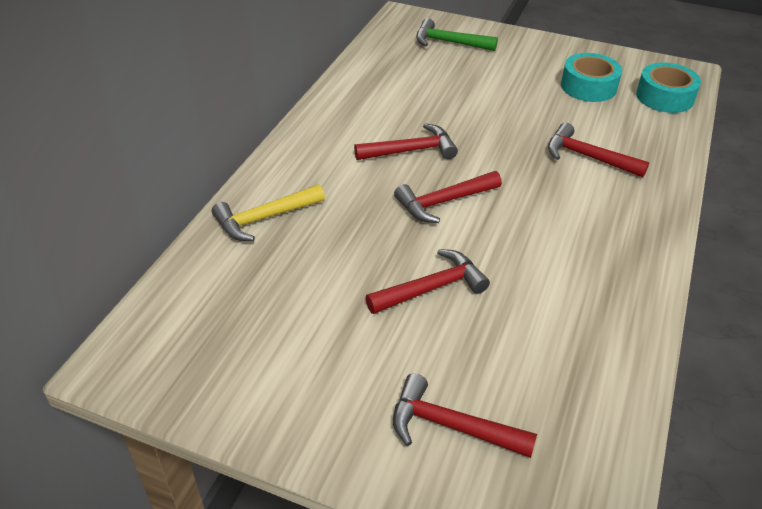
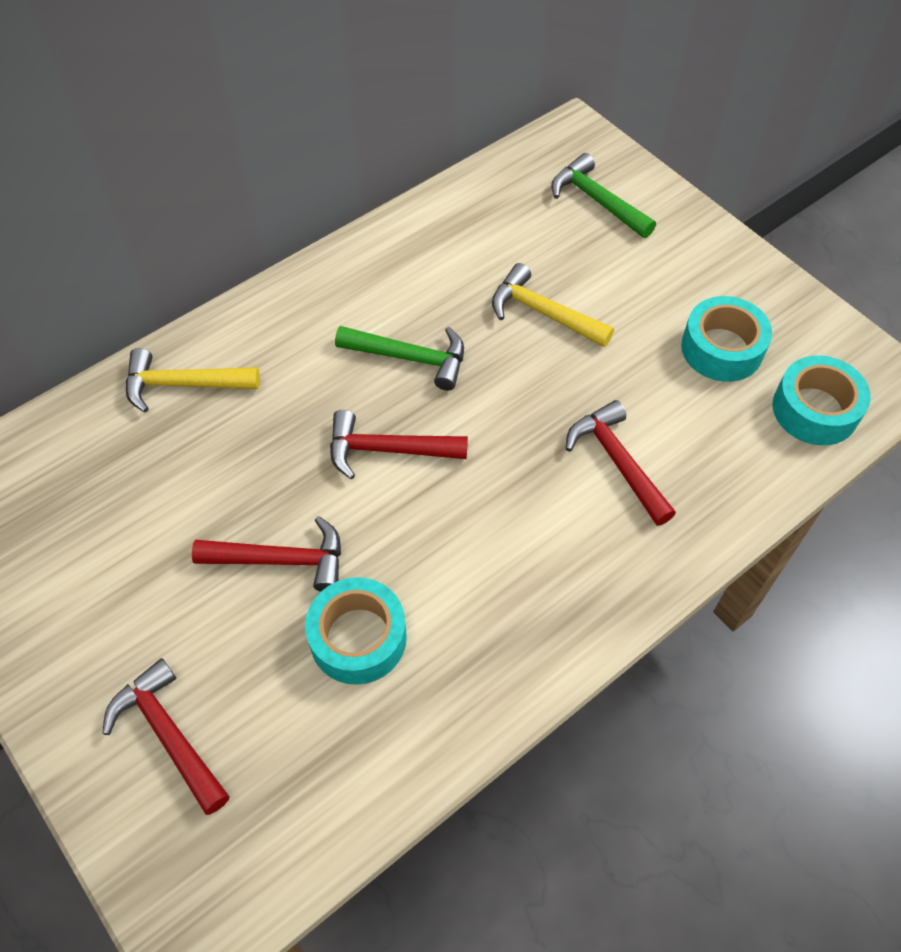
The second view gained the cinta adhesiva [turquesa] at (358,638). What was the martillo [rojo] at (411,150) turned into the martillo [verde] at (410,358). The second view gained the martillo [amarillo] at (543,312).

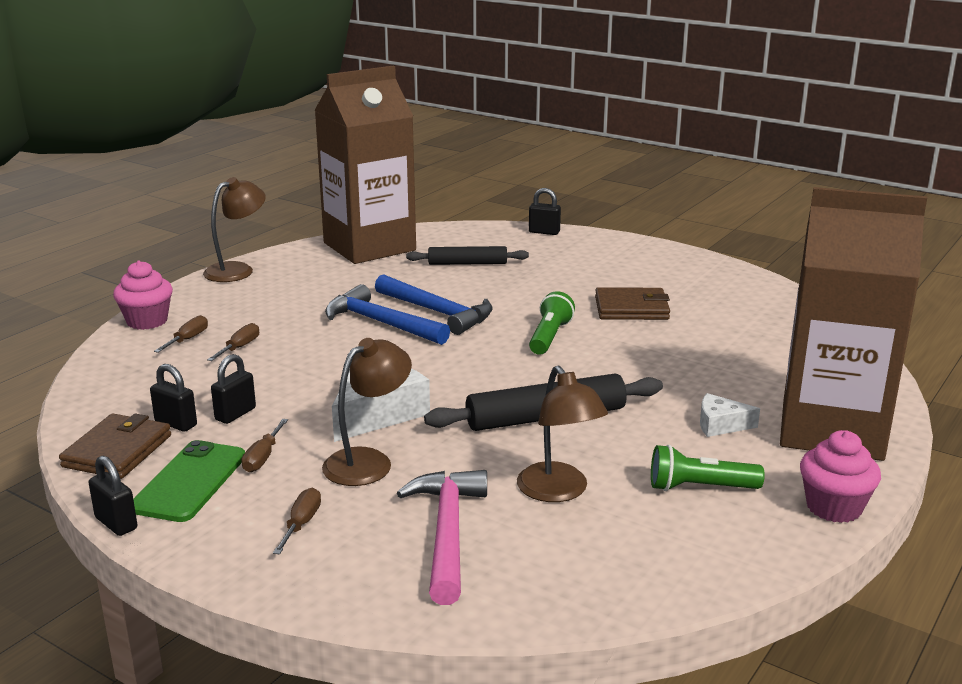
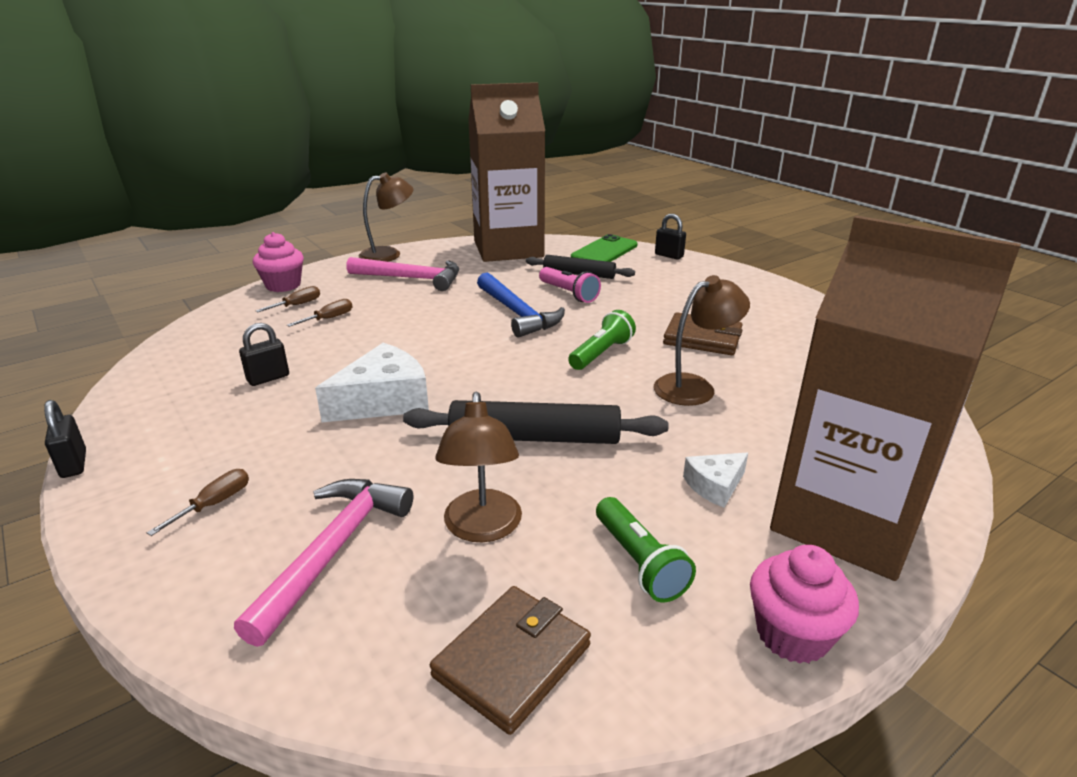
The second view gained the martillo [rosa] at (411,278). The cartera [marrón] ended up elsewhere, having gone from (117,451) to (512,660). The second view gained the lámpara de mano [rosa] at (569,294). The móvil [verde] ended up elsewhere, having gone from (190,482) to (604,251). The lámpara de mano [verde] at (699,488) ended up facing another way, 135 degrees counterclockwise from before. The lámpara [marrón] ended up elsewhere, having gone from (368,461) to (694,387). The queso [blanco] at (720,425) ended up facing another way, 60 degrees counterclockwise from before. The second view lost the candado [negro] at (176,424). The second view lost the destornillador [marrón] at (262,457). The second view lost the martillo [azul] at (381,323).

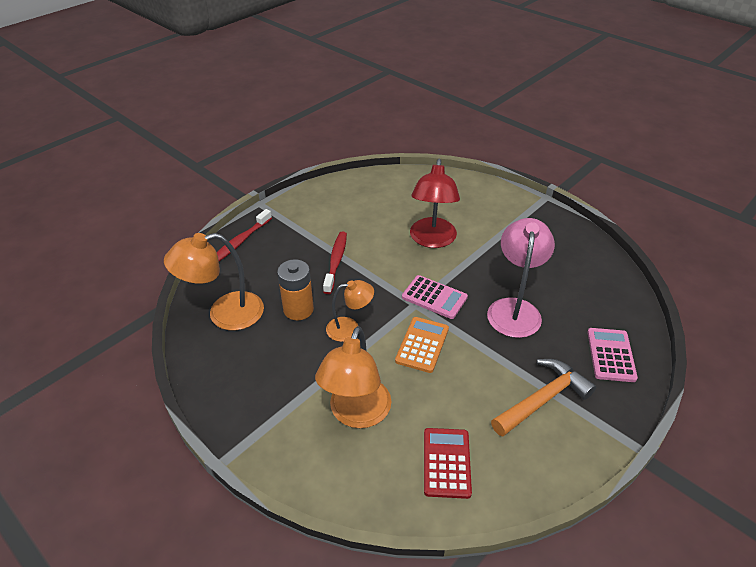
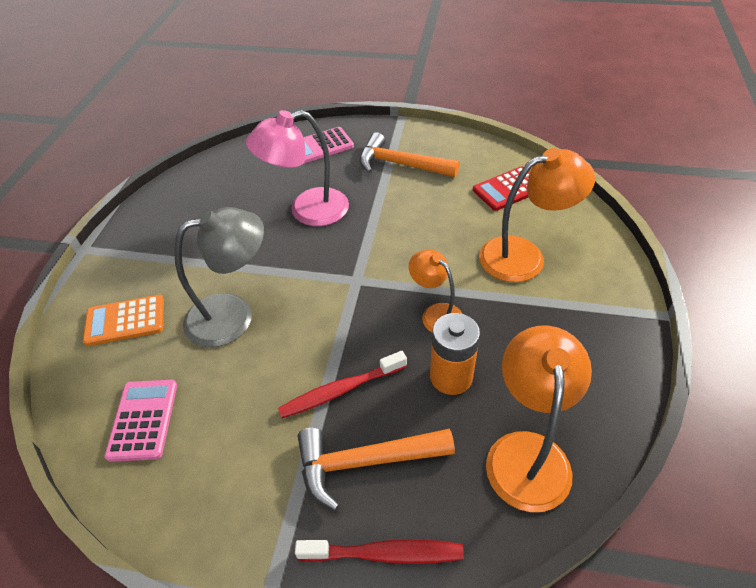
The calculadora [naranja] ended up elsewhere, having gone from (422,345) to (125,321). The calculadora [rosa] ended up elsewhere, having gone from (434,297) to (143,420). What was the lámpara [rojo] at (432,240) turned into the lámpara [gris] at (233,315). The second view gained the martillo [naranja] at (365,462). The lámpara [naranja] at (224,314) ended up facing another way, 120 degrees counterclockwise from before.

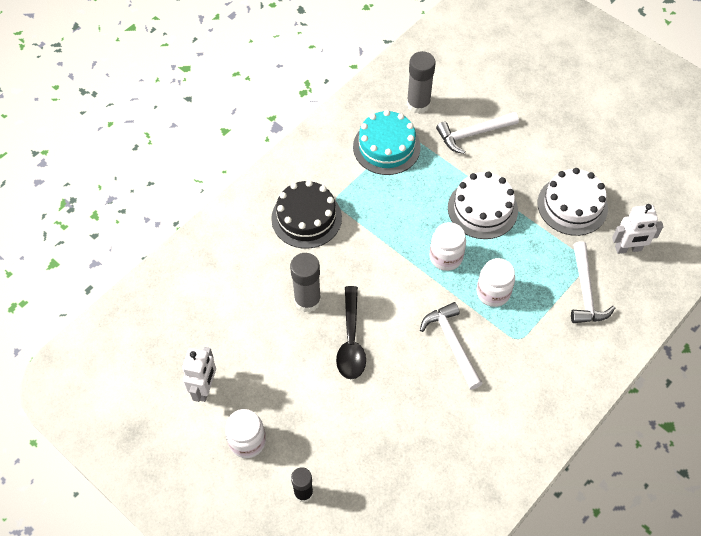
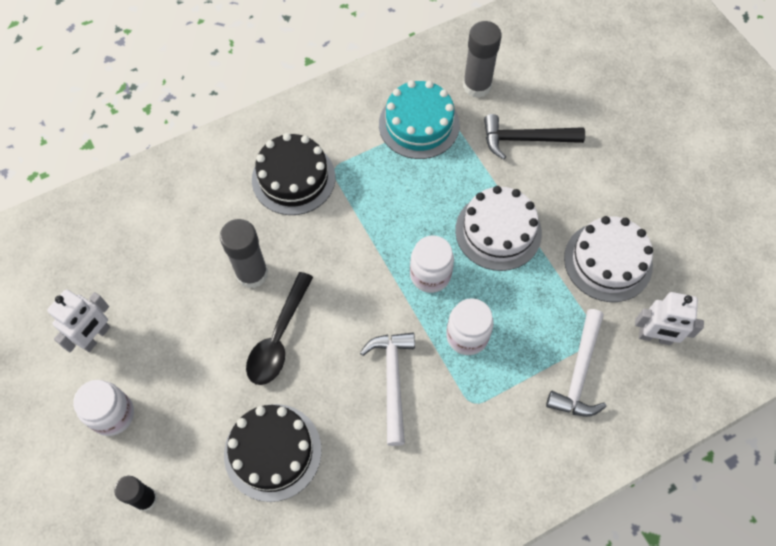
The second view gained the tarta [negro] at (272,452). What was the martillo [blanco] at (473,134) turned into the martillo [negro] at (525,139).

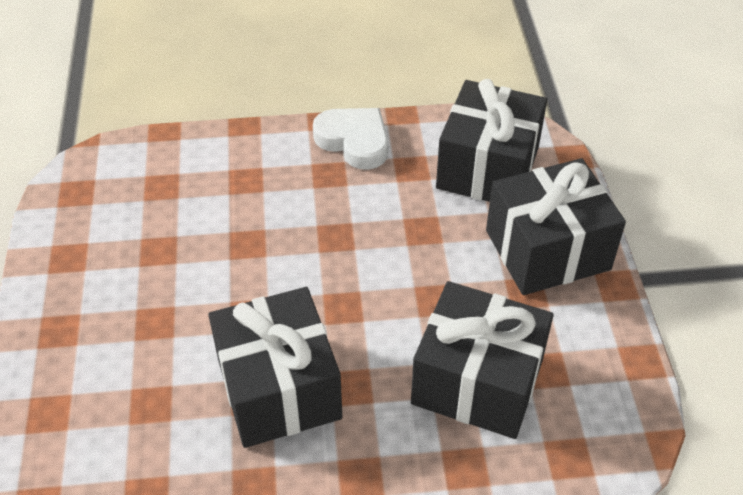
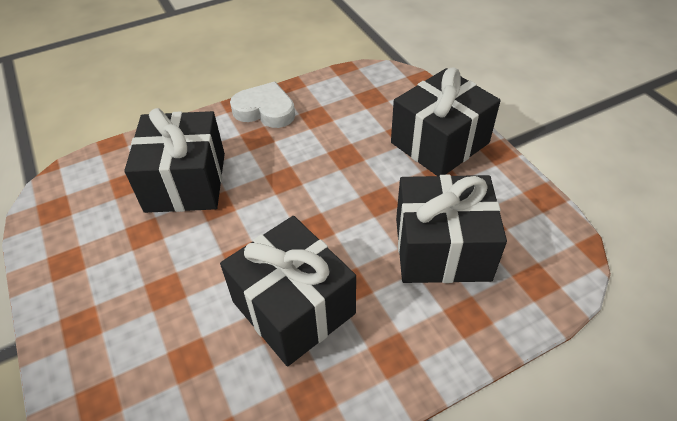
The regalo [negro] ended up elsewhere, having gone from (487,168) to (185,182).

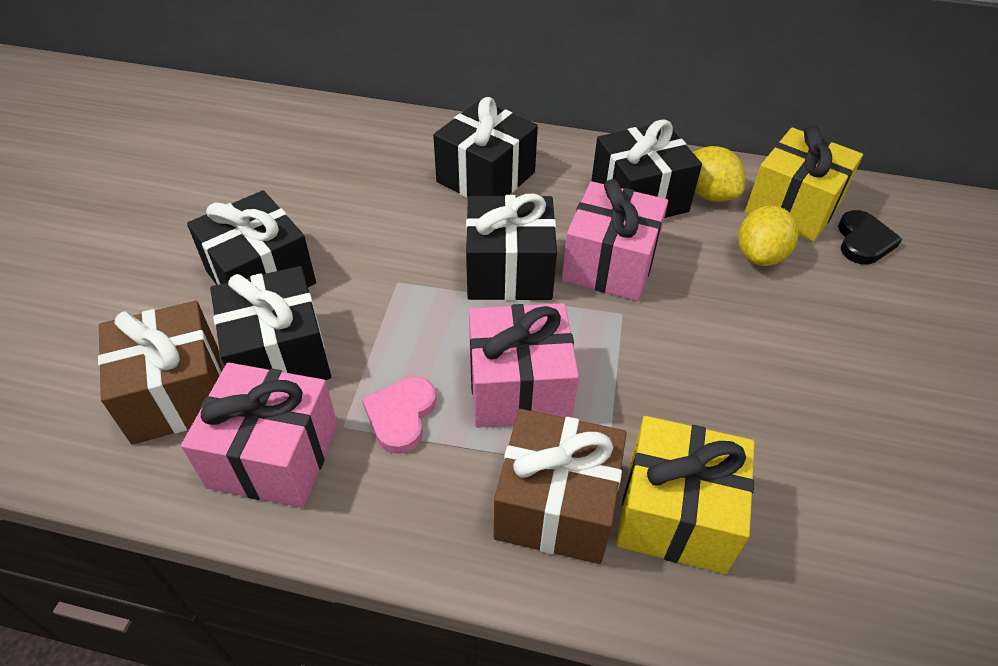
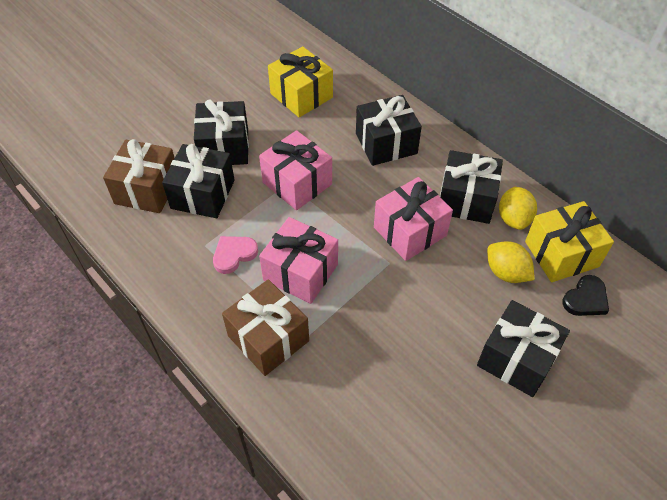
The regalo [rosa] ended up elsewhere, having gone from (274,456) to (297,183). The regalo [amarillo] ended up elsewhere, having gone from (676,514) to (301,95). The regalo [negro] ended up elsewhere, having gone from (509,271) to (516,359). The limón [amarillo] at (760,256) ended up facing another way, 75 degrees clockwise from before.

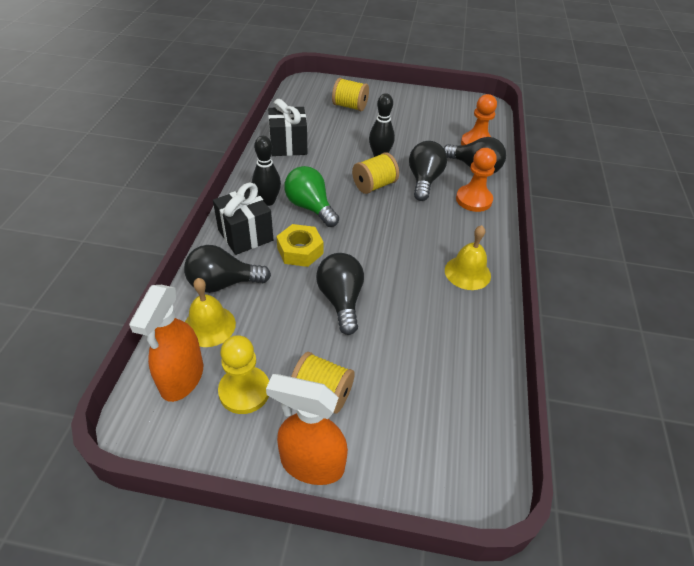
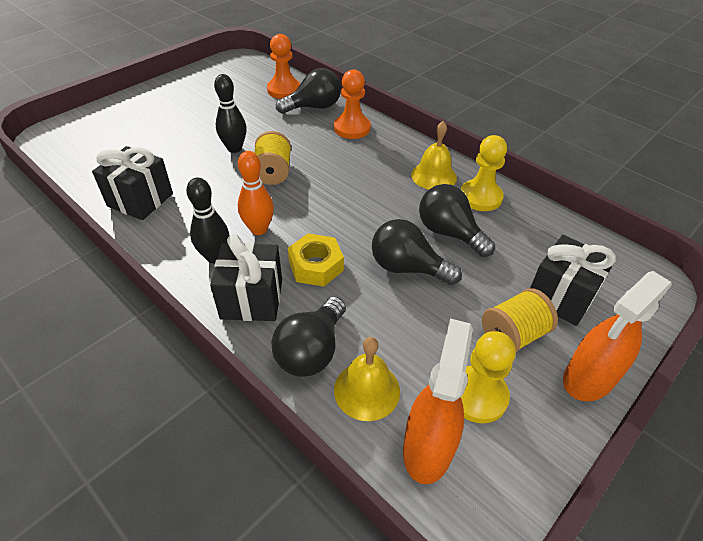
Where the bombilla [verde] stood at (310,207), the bolo [naranja] came to stand at (259,229). The pulverizador [naranja] at (182,378) ended up facing another way, 120 degrees counterclockwise from before. The bombilla [negro] ended up elsewhere, having gone from (424,180) to (449,233). The second view gained the peón [amarillo] at (480,197). The second view gained the regalo [negro] at (561,296). The second view lost the carrete [amarillo] at (350,106).

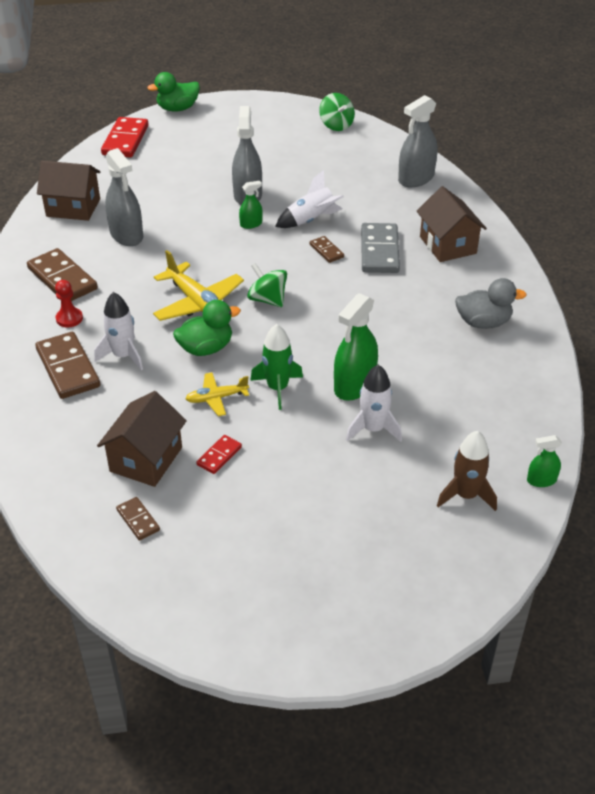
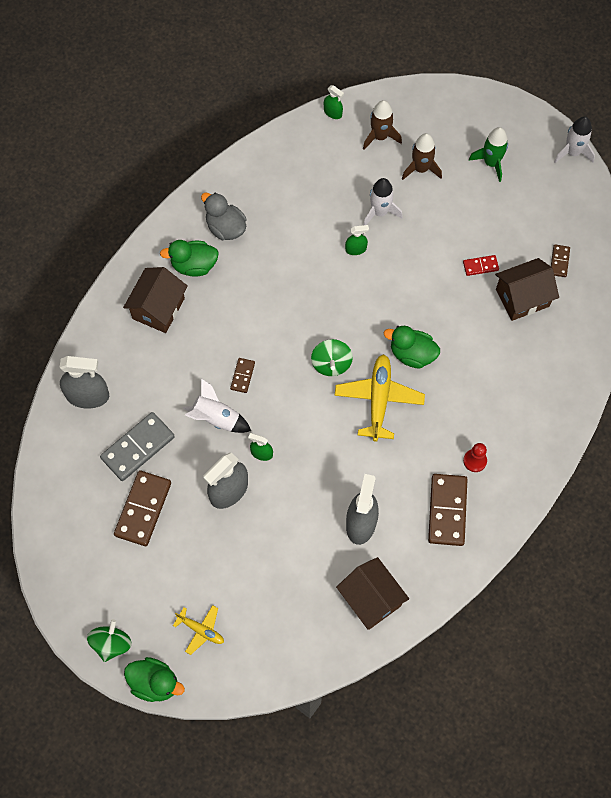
The peonza [verde] ended up elsewhere, having gone from (336,125) to (111,644). The ficha de dominó [gris] ended up elsewhere, having gone from (379,251) to (138,448). The ficha de dominó [marrón] ended up elsewhere, having gone from (68,368) to (143,509). The second view gained the pato [verde] at (194,265). The avión [amarillo] ended up elsewhere, having gone from (216,398) to (201,630). The size of the pulverizador [verde] at (354,385) changed by a factor of 0.51. The second view gained the cohete [marrón] at (421,169). The cohete [verde] ended up elsewhere, having gone from (277,388) to (491,163). The cohete [blanco] ended up elsewhere, having gone from (123,356) to (572,152). The second view lost the ficha de dominó [rojo] at (125,140).

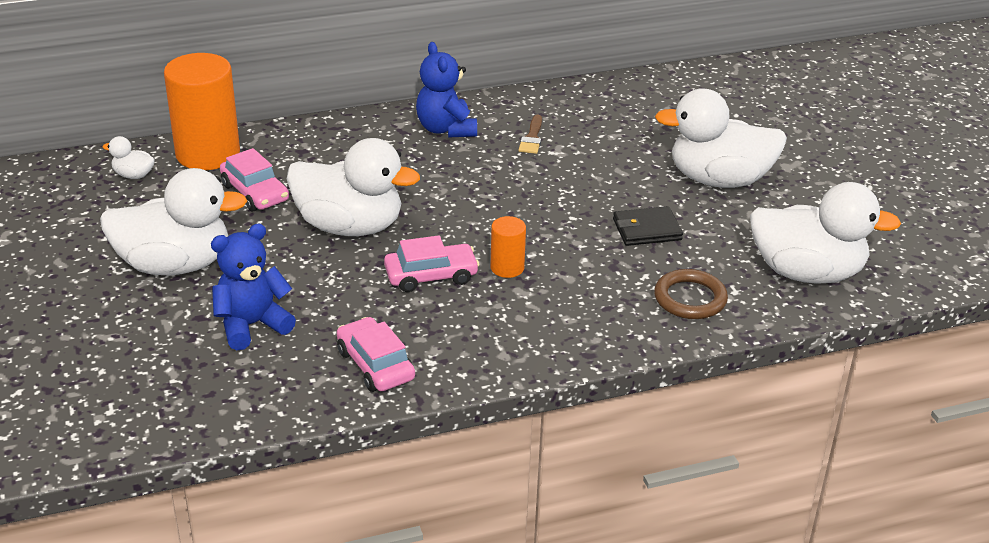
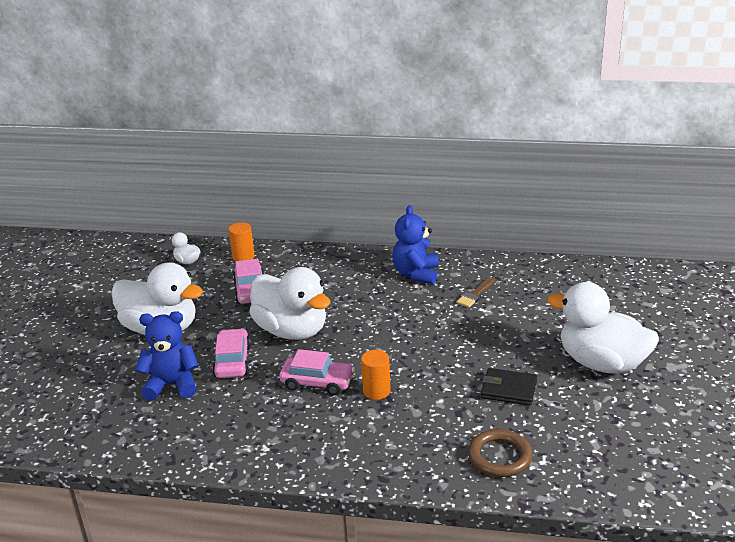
The coche [rosa] ended up elsewhere, having gone from (375,365) to (232,361). The size of the cilindro [naranja] at (208,154) changed by a factor of 0.48. The second view lost the pato [blanco] at (806,273).

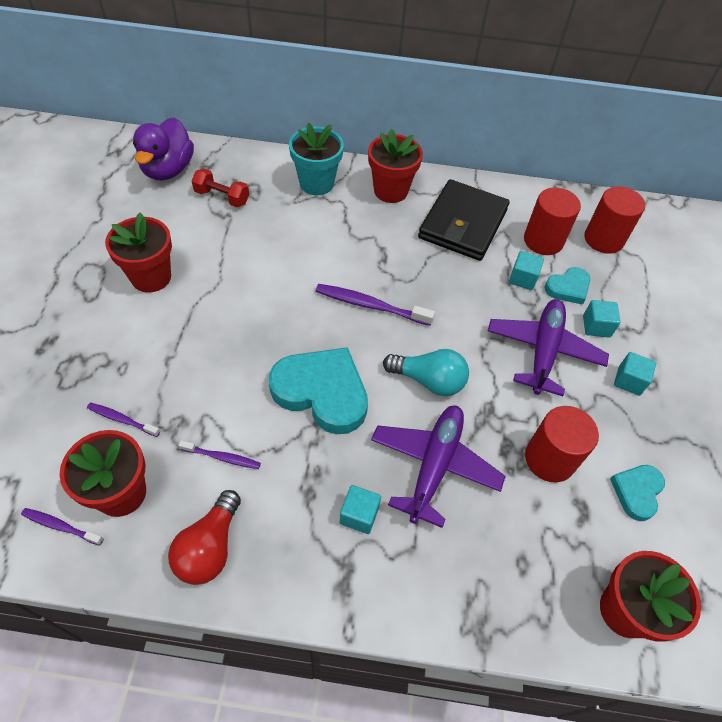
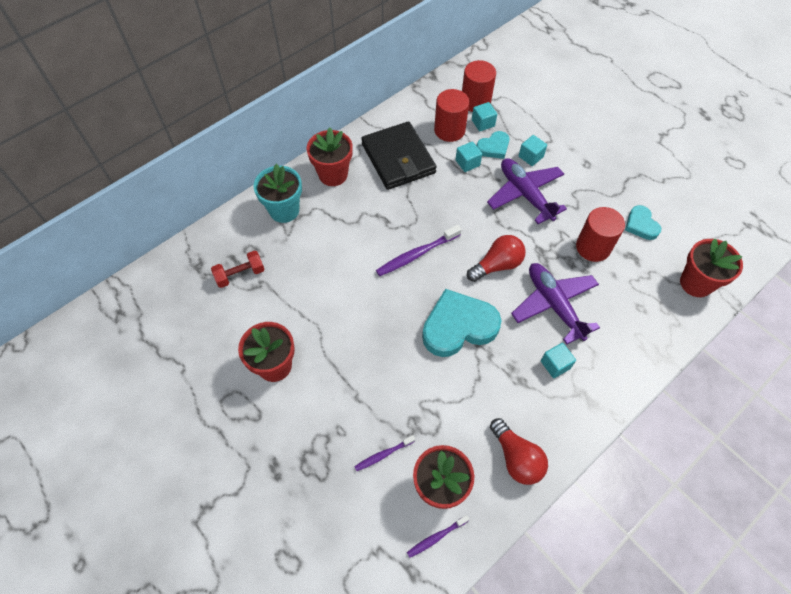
What was the bombilla [turquesa] at (429,380) turned into the bombilla [rojo] at (497,265). The cubo [turquesa] ended up elsewhere, having gone from (629,381) to (483,123). The corazón [turquesa] at (568,288) ended up facing another way, 45 degrees clockwise from before. The second view lost the pato [morado] at (168,169). The second view lost the cepillo de dientes [morado] at (222,457).

